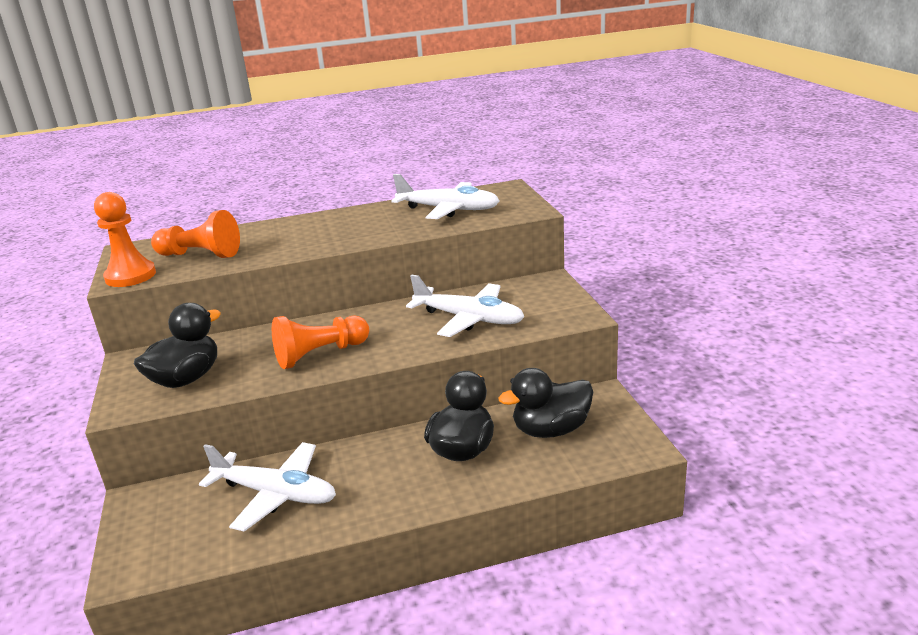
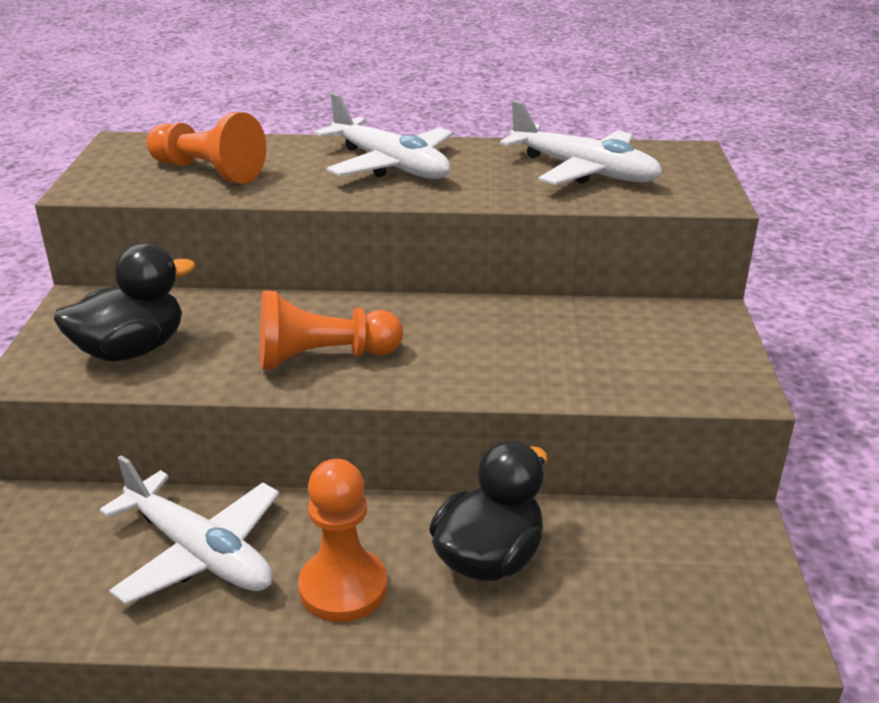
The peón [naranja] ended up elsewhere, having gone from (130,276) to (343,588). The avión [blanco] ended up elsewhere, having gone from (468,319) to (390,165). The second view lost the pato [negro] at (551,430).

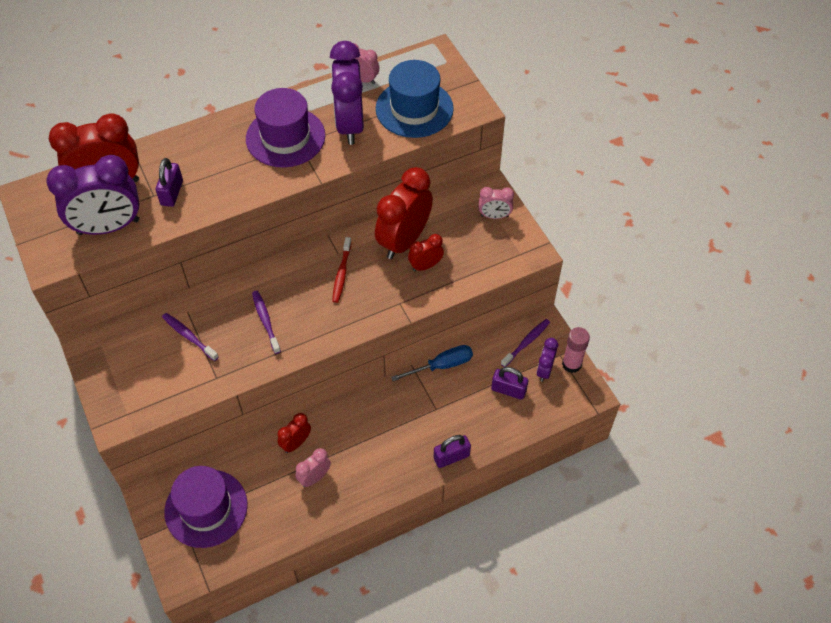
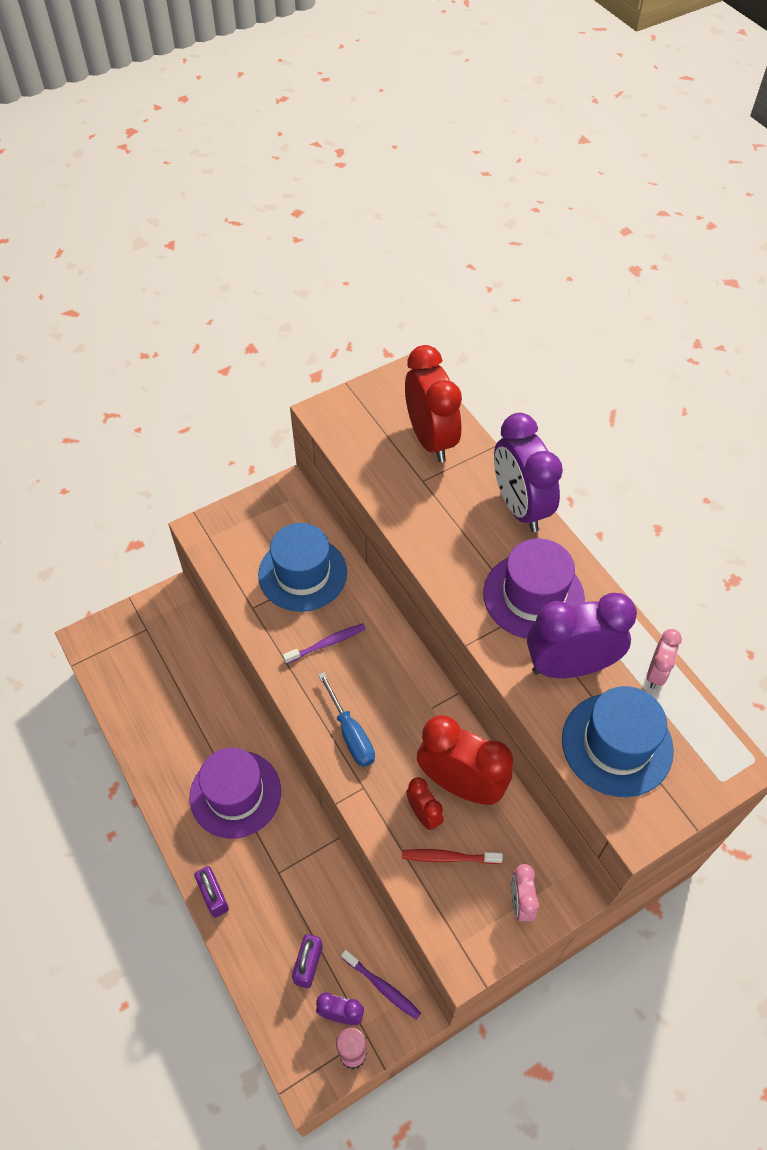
The sombrero [morado] ended up elsewhere, having gone from (206,508) to (235,794). Where the cepillo de dientes [morado] stood at (189,336), the sombrero [azul] came to stand at (302,573). The destornillador [azul] ended up elsewhere, having gone from (441,365) to (350,733). The cepillo de dientes [rojo] ended up elsewhere, having gone from (341,274) to (448,857). The despertador [morado] ended up elsewhere, having gone from (108,227) to (519,507). The second view lost the candado [morado] at (172,193). The second view lost the despertador [rojo] at (296,443). The second view lost the despertador [rosa] at (314,477).

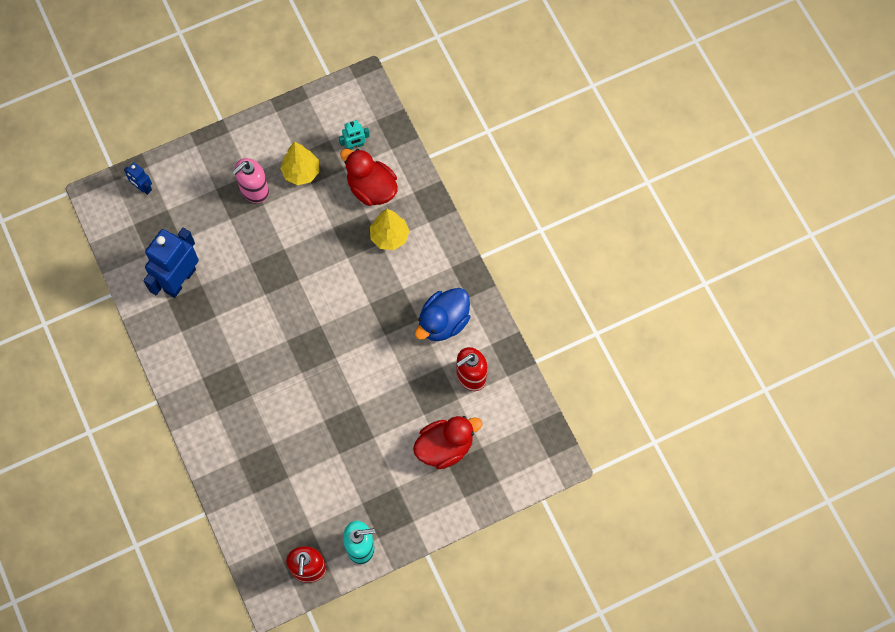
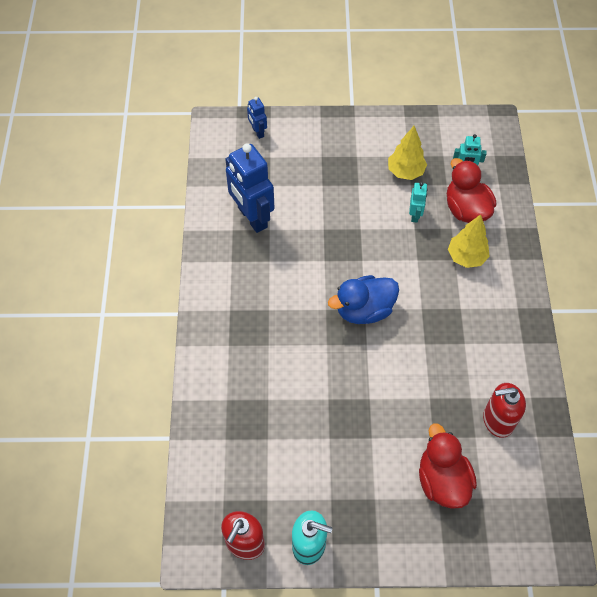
The robot [azul] at (179,280) ended up facing another way, 90 degrees counterclockwise from before. The pato [azul] ended up elsewhere, having gone from (443,322) to (364,310). The second view gained the robot [turquesa] at (415,215). The pato [rojo] at (445,447) ended up facing another way, 105 degrees counterclockwise from before. The second view lost the dispensador de jabón [rosa] at (254,190).

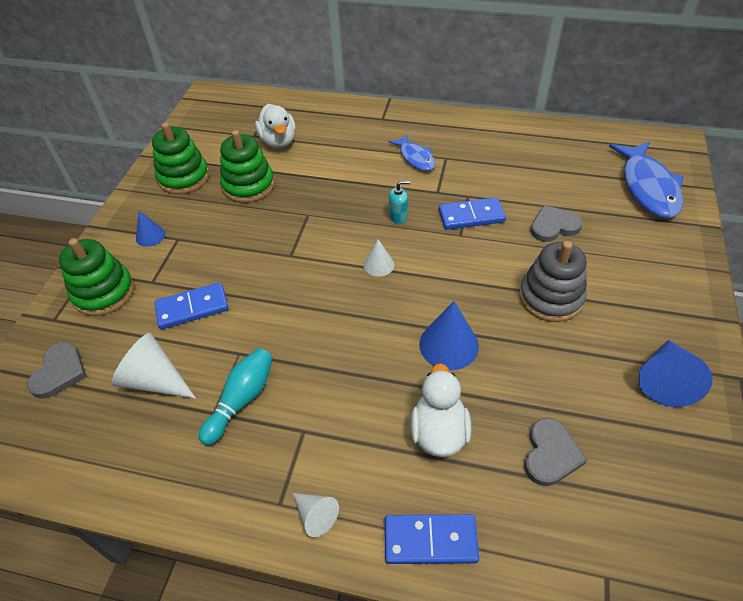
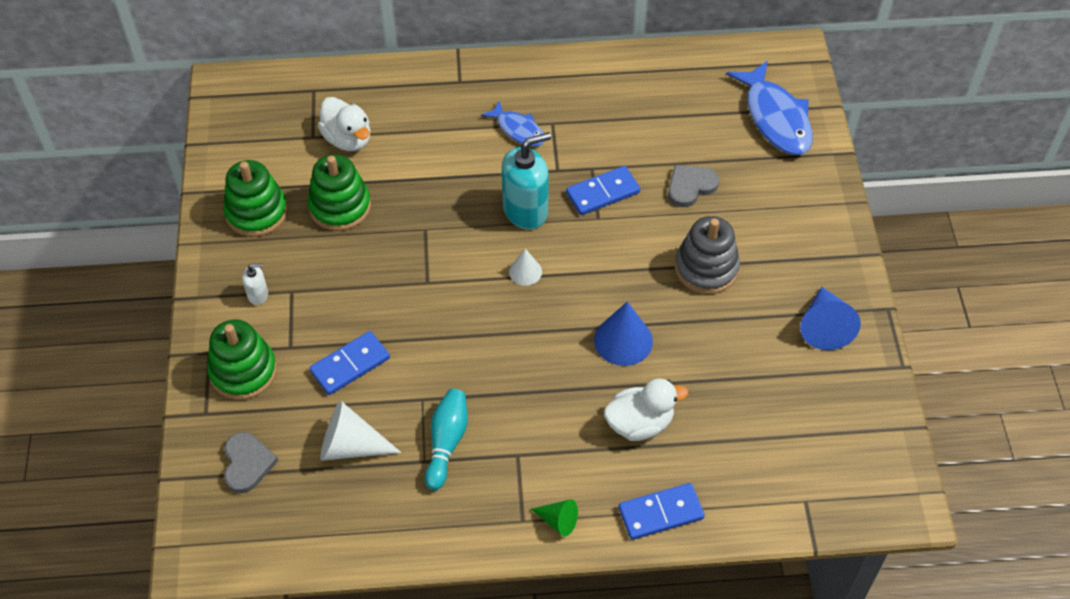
Where the cono [azul] stood at (150,236), the dispensador de jabón [blanco] came to stand at (258,295). The size of the dispensador de jabón [turquesa] at (398,217) changed by a factor of 2.13. What was the cono [blanco] at (316,515) turned into the cono [verde] at (558,521). The pato [blanco] at (439,432) ended up facing another way, 90 degrees clockwise from before. The second view lost the corazón [gris] at (550,454).

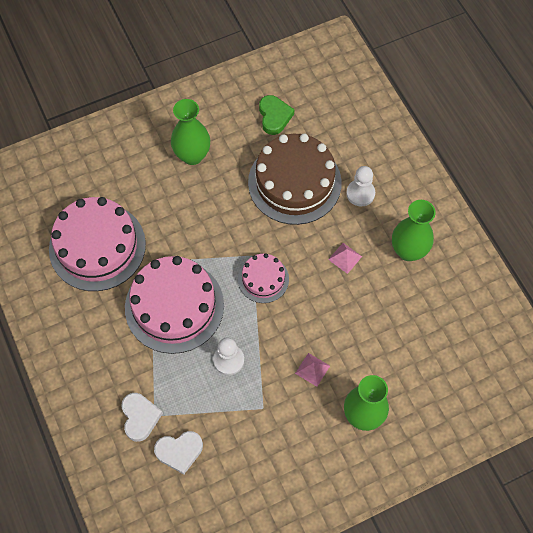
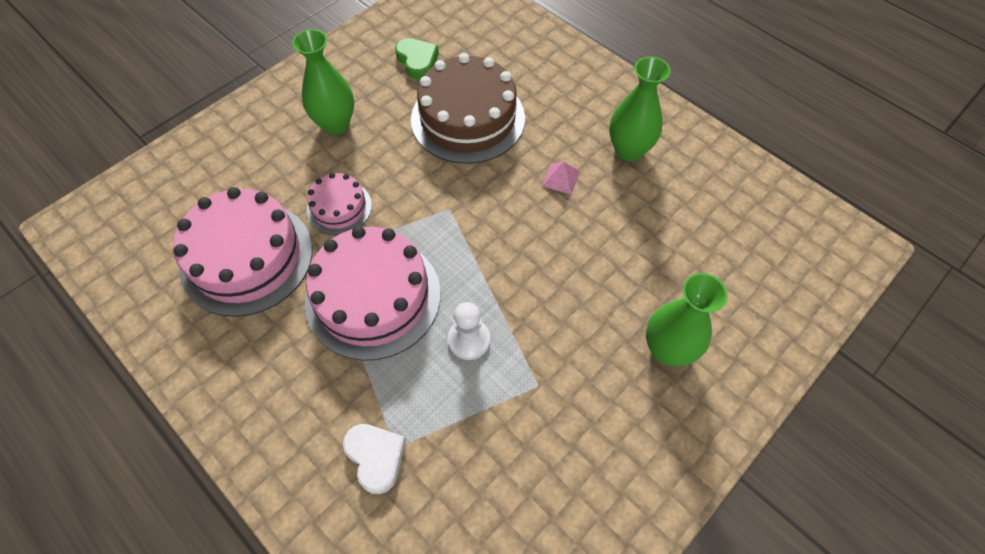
The tarta [rosa] ended up elsewhere, having gone from (263,279) to (339,207). The second view lost the corazón [blanco] at (179,451). The second view lost the pirámide [rosa] at (312,369). The second view lost the peón [blanco] at (360,193).

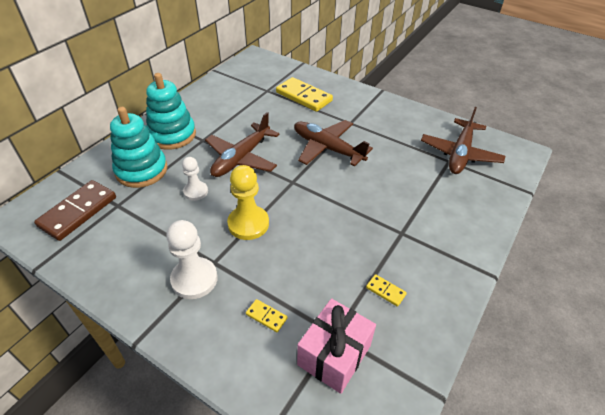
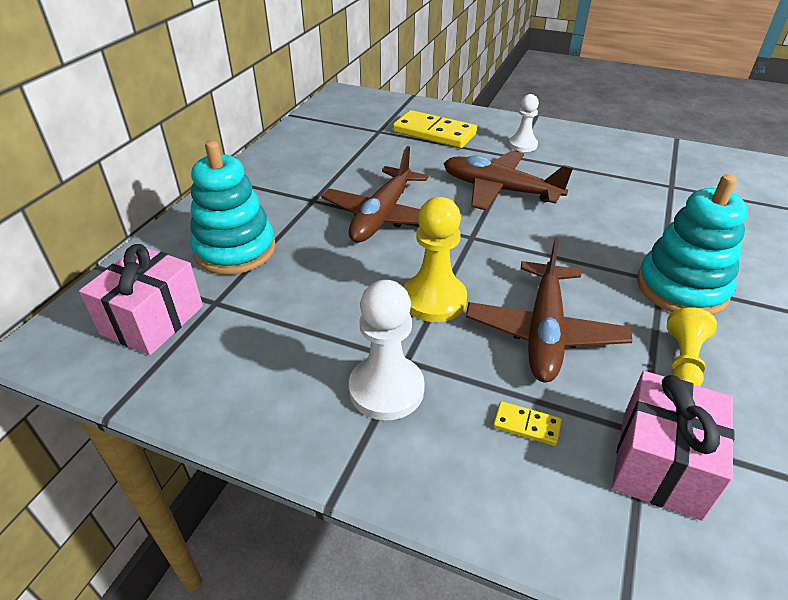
Where the ficha de dominó [marrón] stood at (78,212), the regalo [rosa] came to stand at (152,320). The avión [marrón] ended up elsewhere, having gone from (460,154) to (544,332). The peón [blanco] ended up elsewhere, having gone from (196,191) to (523,145). The juguete apilable [turquesa] ended up elsewhere, having gone from (172,135) to (681,288). Where the ficha de dominó [amarillo] stood at (385,291), the peón [amarillo] came to stand at (683,360).

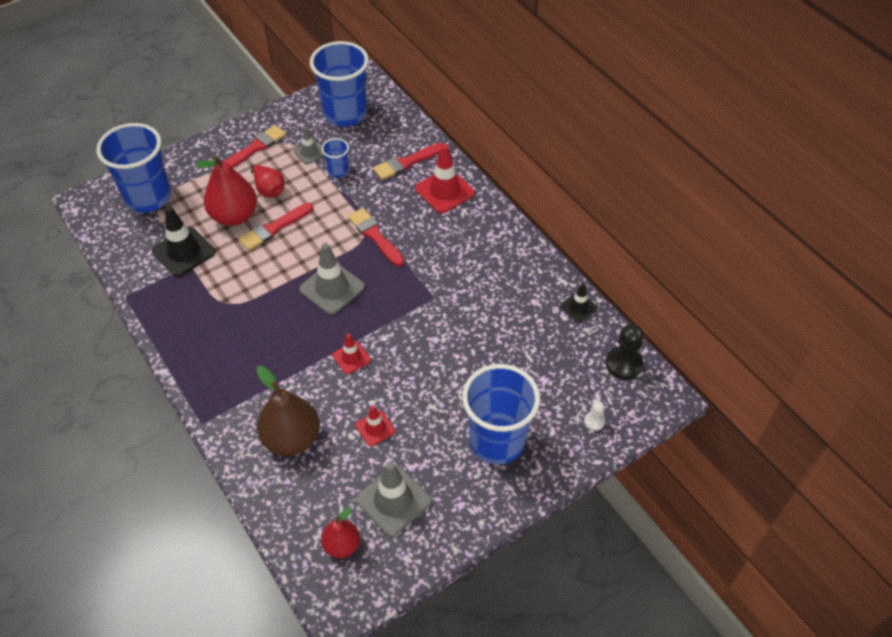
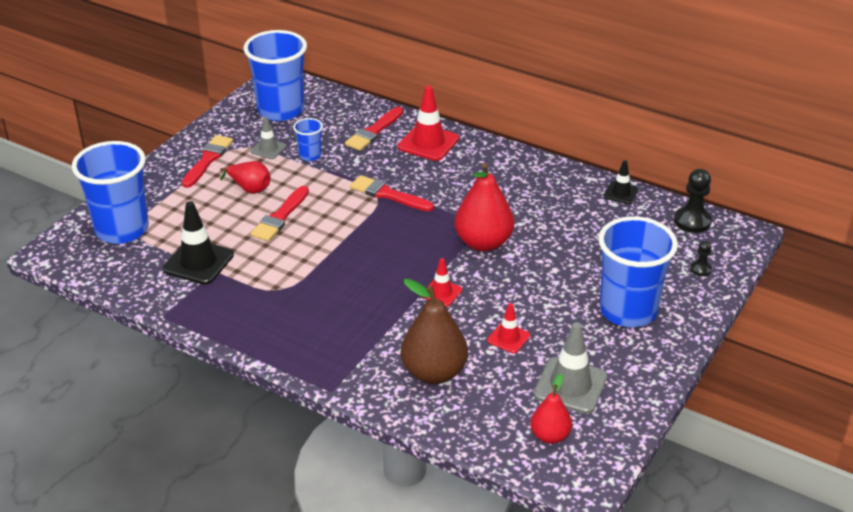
The pera [rojo] ended up elsewhere, having gone from (234,216) to (483,243). What was the peón [blanco] at (594,421) turned into the peón [negro] at (700,269). The second view lost the cono de tráfico [gris] at (332,288).

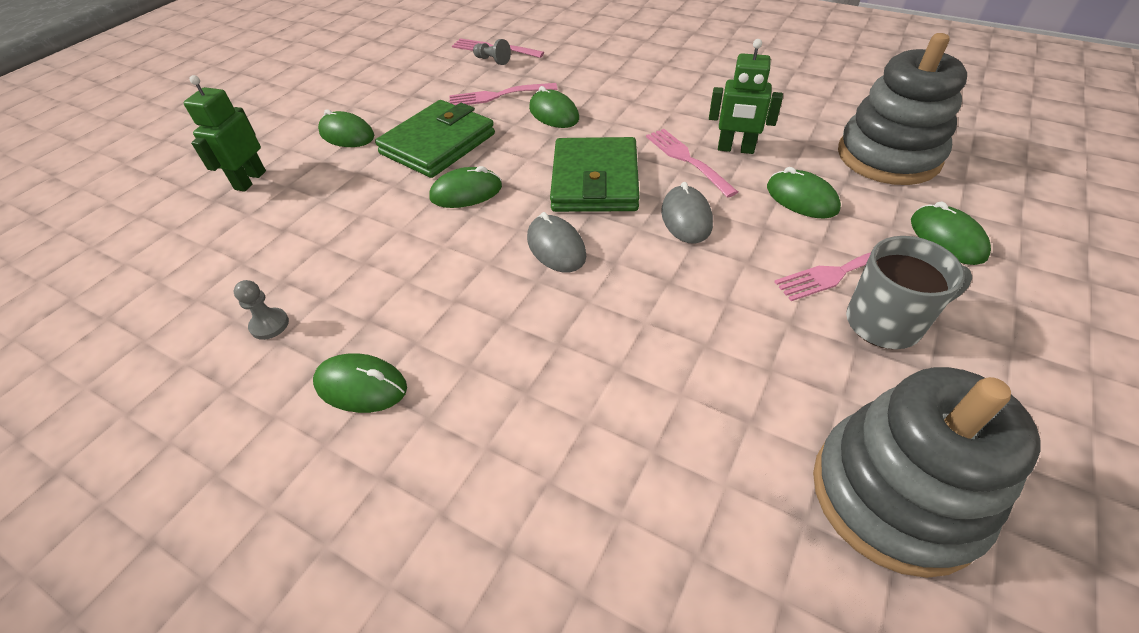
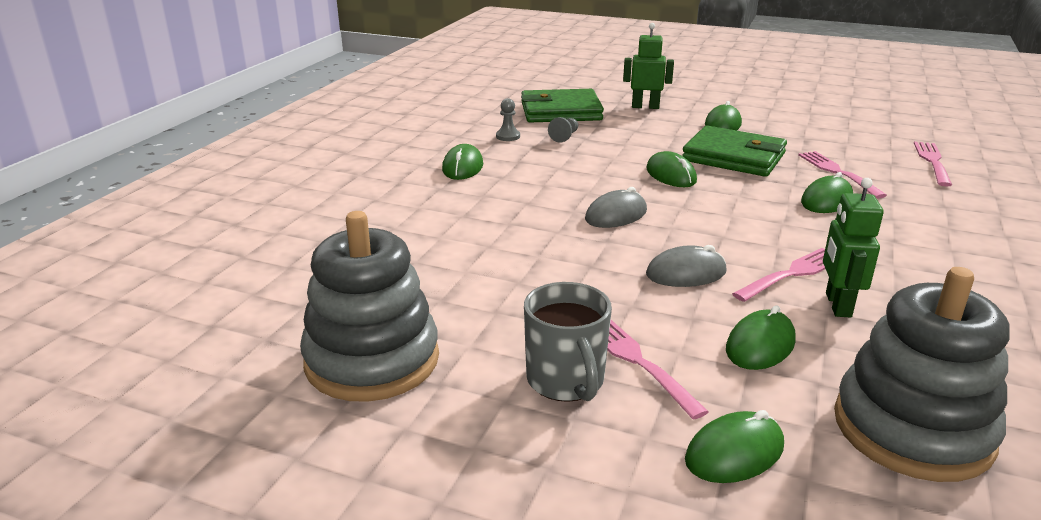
The cartera [verde] ended up elsewhere, having gone from (595,181) to (560,111). The peón [gris] ended up elsewhere, having gone from (492,60) to (565,137).

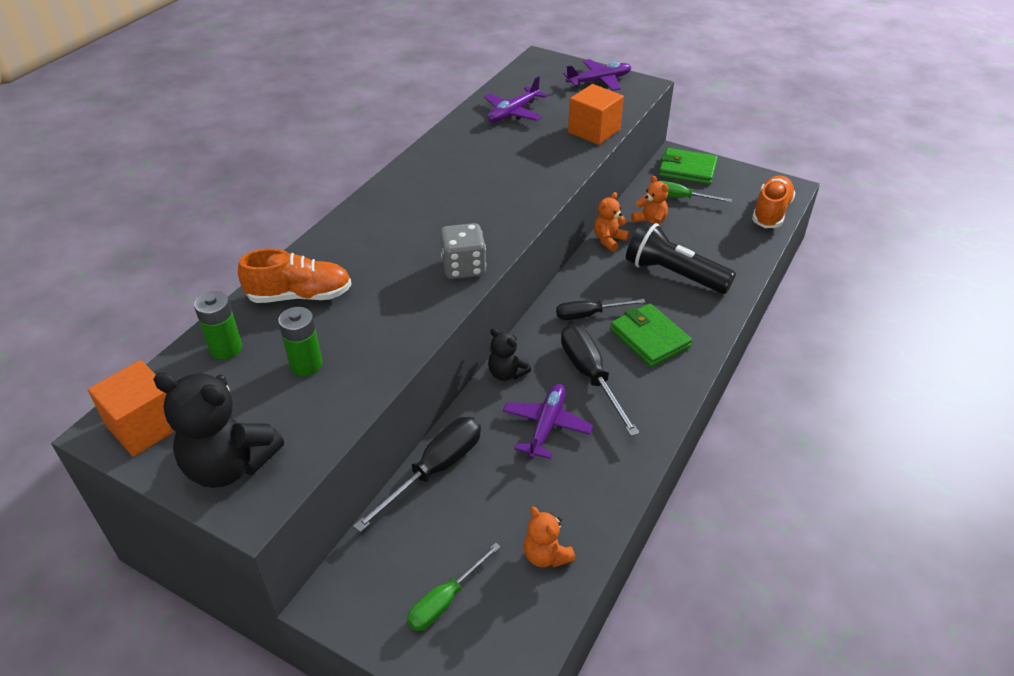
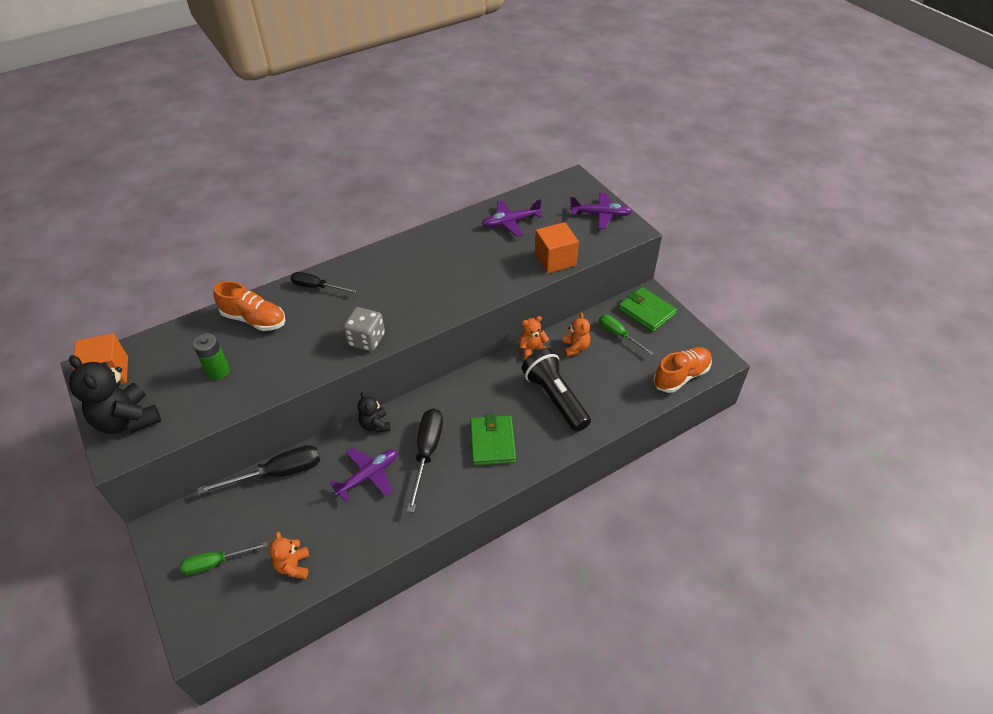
The destornillador [negro] ended up elsewhere, having gone from (589,314) to (317,287). The second view lost the pila [verde] at (226,349).

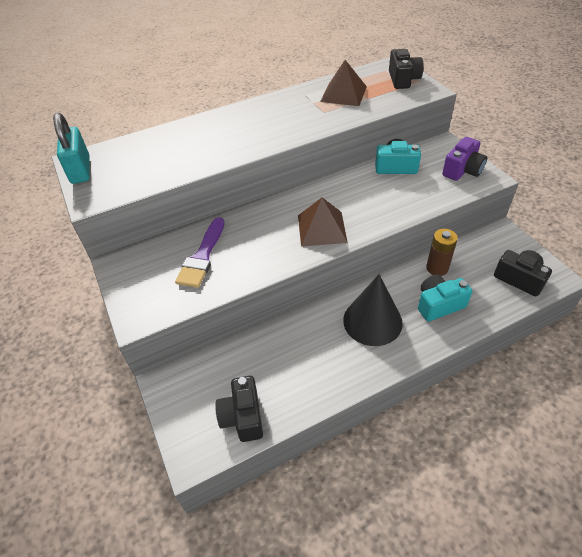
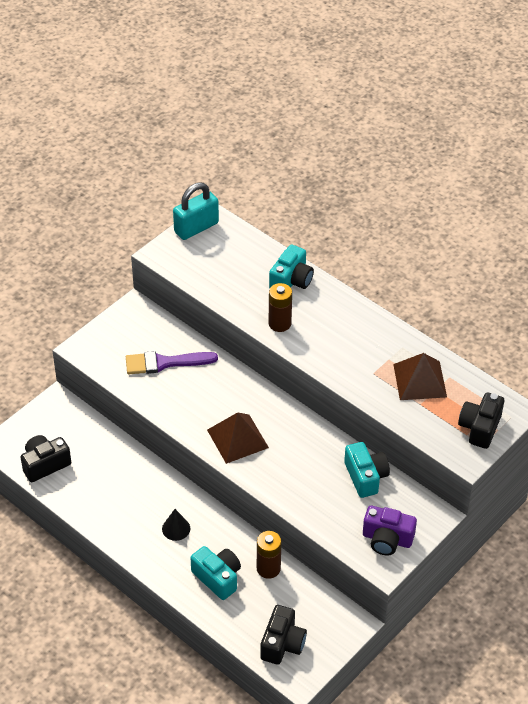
The size of the cono [negro] at (372,321) changed by a factor of 0.48. The second view gained the cámara [turquesa] at (291,280). The second view gained the pila [marrón] at (279,323). The cámara [negro] at (403,79) ended up facing another way, 135 degrees clockwise from before.

